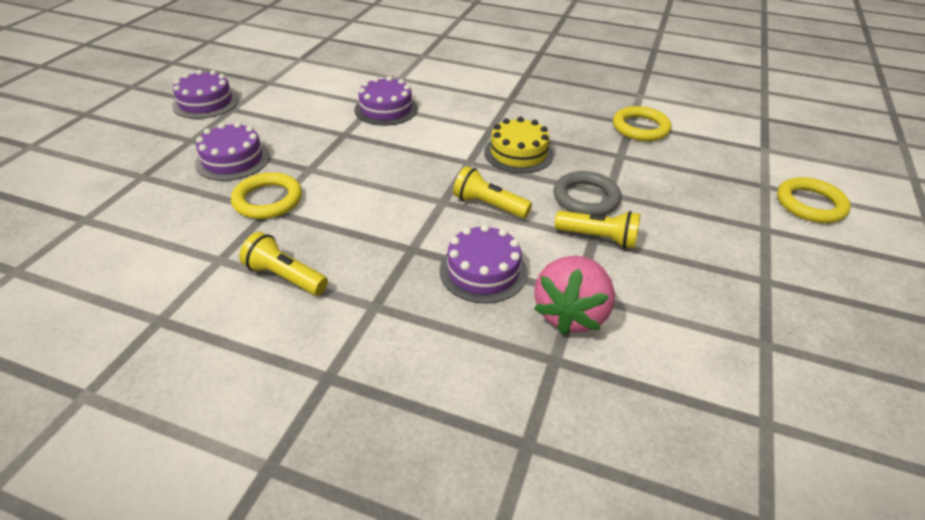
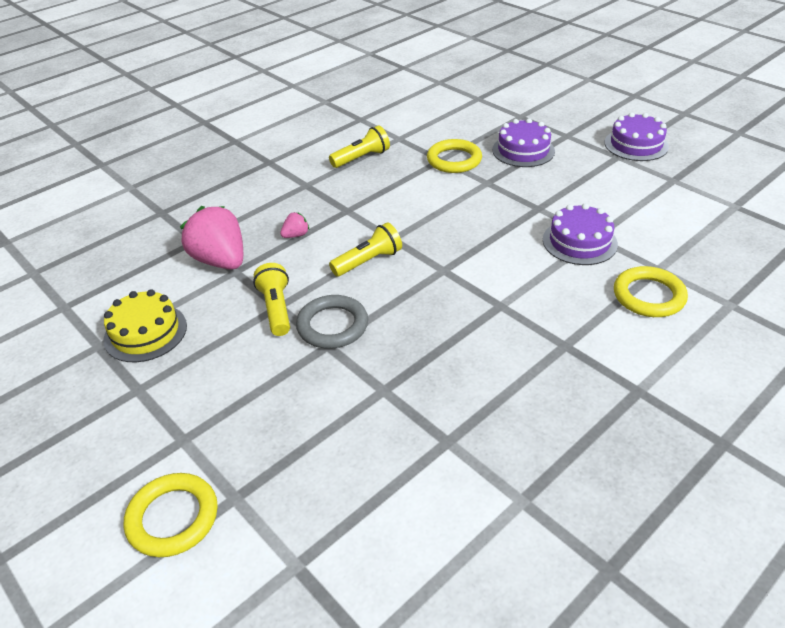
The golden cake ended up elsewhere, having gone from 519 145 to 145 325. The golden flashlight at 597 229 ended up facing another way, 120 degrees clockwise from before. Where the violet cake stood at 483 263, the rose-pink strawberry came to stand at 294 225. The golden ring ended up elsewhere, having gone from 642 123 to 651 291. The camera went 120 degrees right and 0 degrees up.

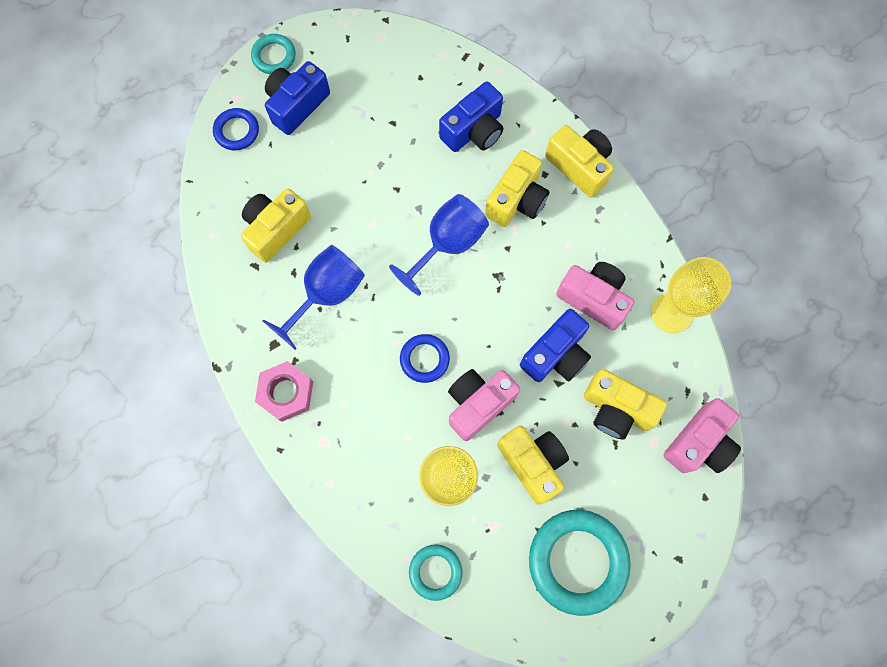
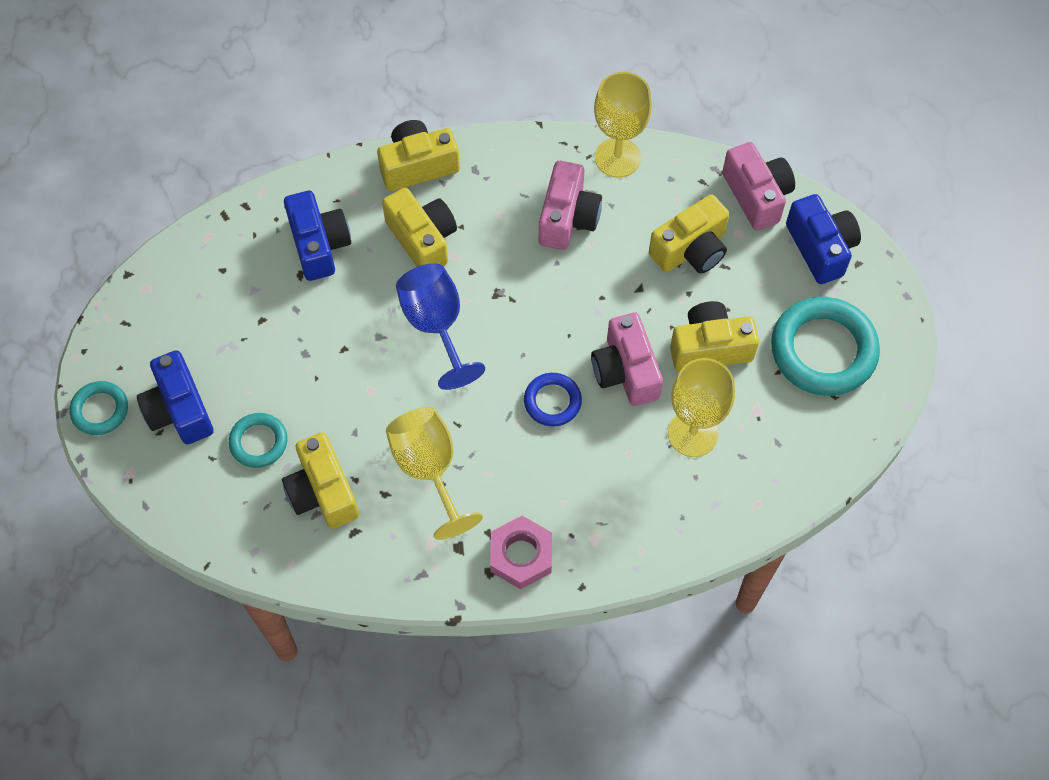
The turquoise ring ended up elsewhere, having gone from 436 572 to 258 440. What was the blue wine glass at 314 297 turned into the golden wine glass at 434 473. The rose-pink photo camera at 595 296 ended up facing another way, 135 degrees clockwise from before. The blue photo camera ended up elsewhere, having gone from 555 345 to 823 239. The second view lost the blue ring at 236 129. The camera went 65 degrees left and 10 degrees down.

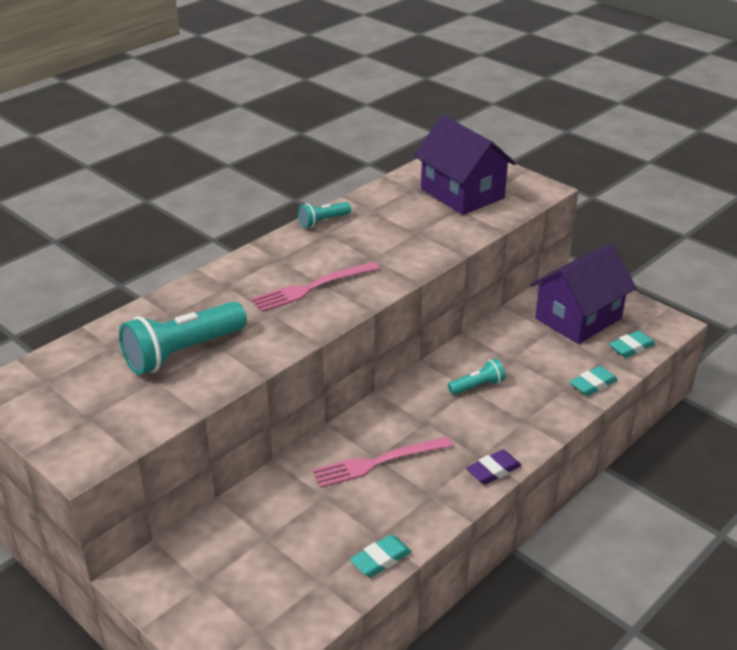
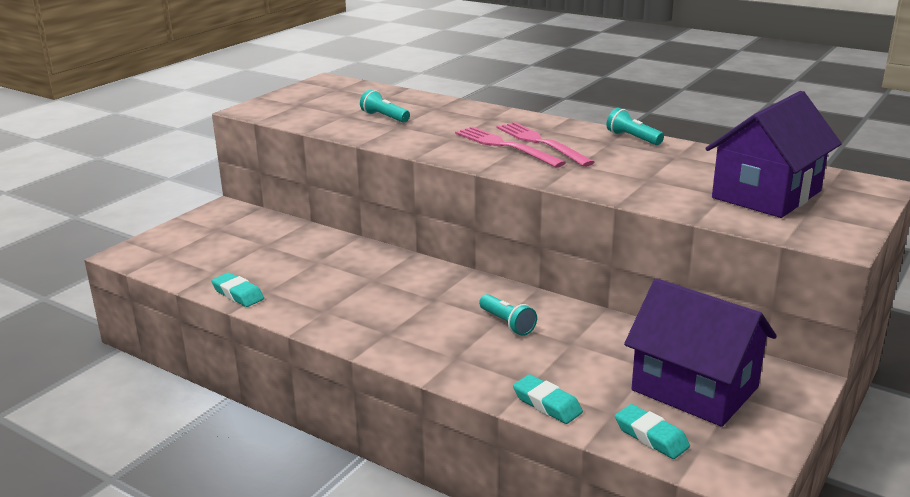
The size of the turquoise flashlight at 183 338 changed by a factor of 0.51. The rose-pink fork ended up elsewhere, having gone from 382 462 to 546 144. The second view lost the violet pencil eraser at 494 467. The camera went 80 degrees right and 10 degrees down.

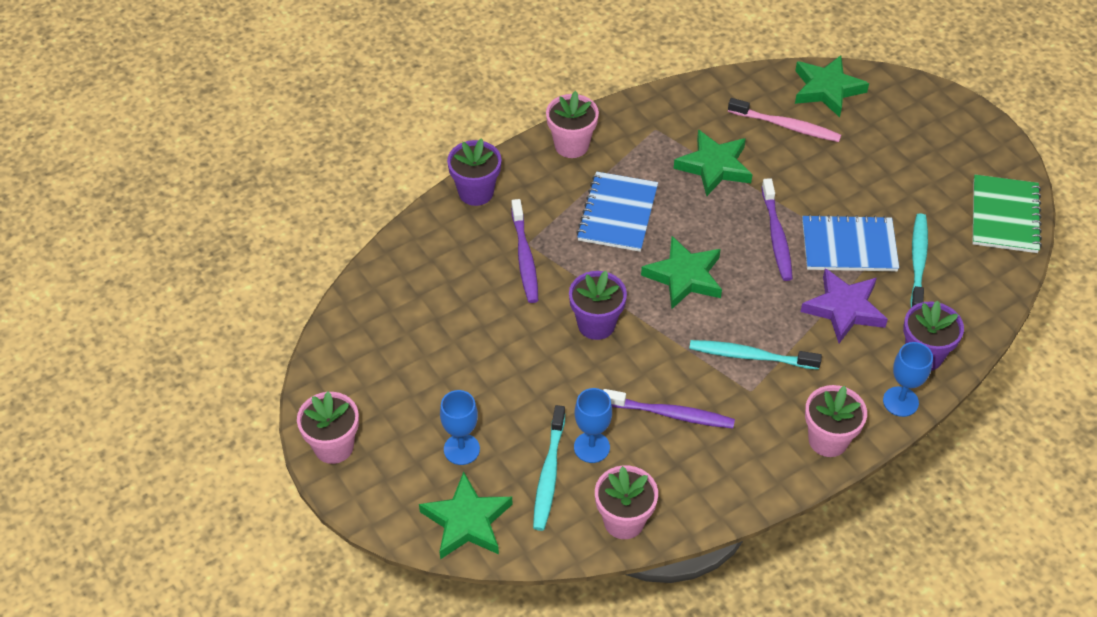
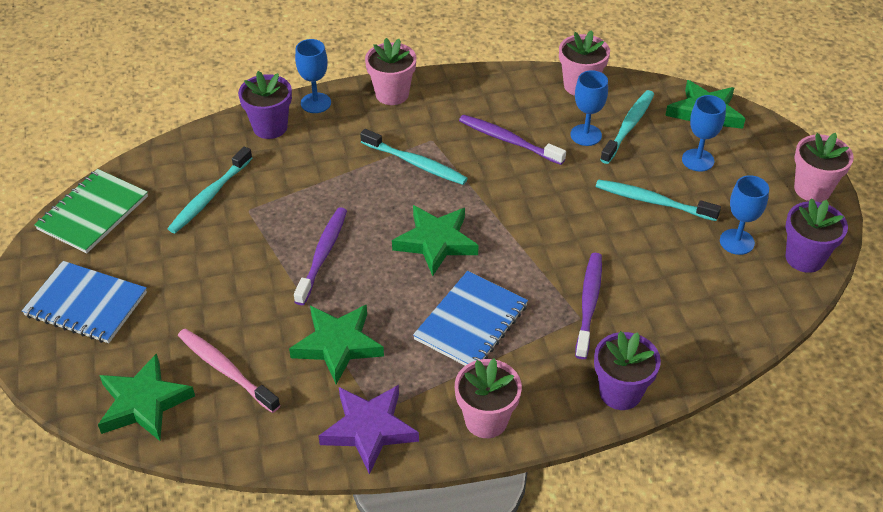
The blue notepad ended up elsewhere, having gone from 850 242 to 84 302. The violet star ended up elsewhere, having gone from 844 305 to 369 430. The second view gained the turquoise dental brush at 658 200. The second view gained the blue wine glass at 744 215. The violet flower pot ended up elsewhere, having gone from 598 305 to 816 235. The camera went 160 degrees left and 5 degrees down.

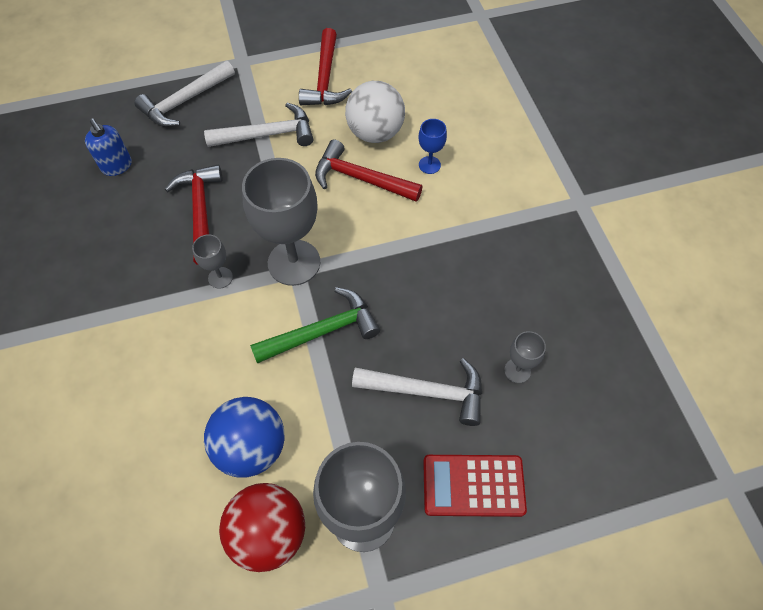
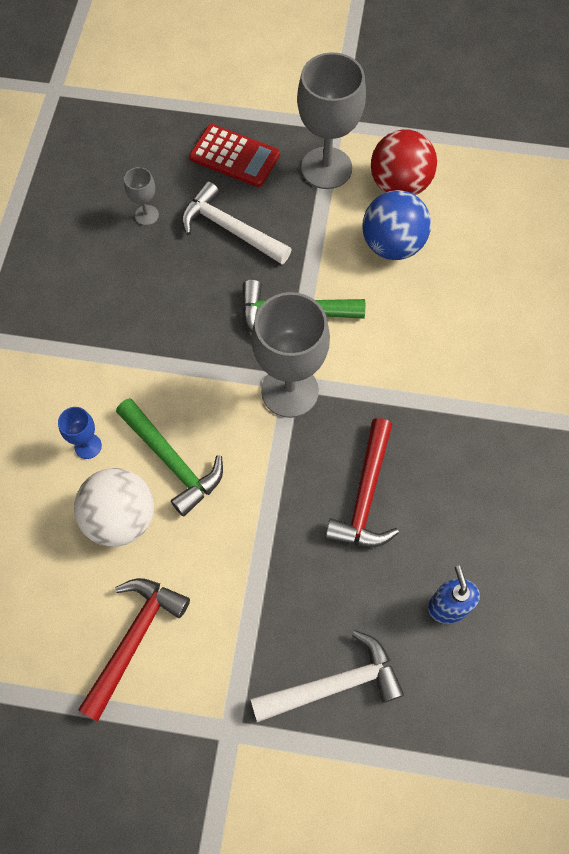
What was the scarlet hammer at 369 171 turned into the green hammer at 169 457. The second view lost the gray wine glass at 212 261. The second view lost the snow-white hammer at 258 125. The camera went 155 degrees left and 5 degrees up.

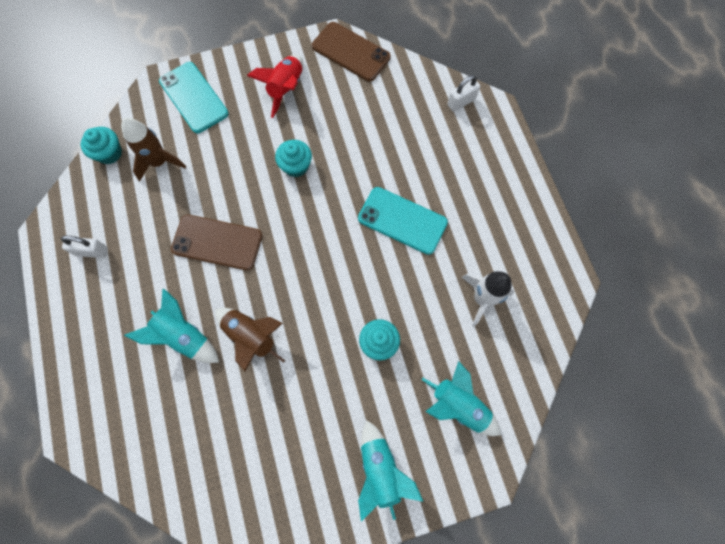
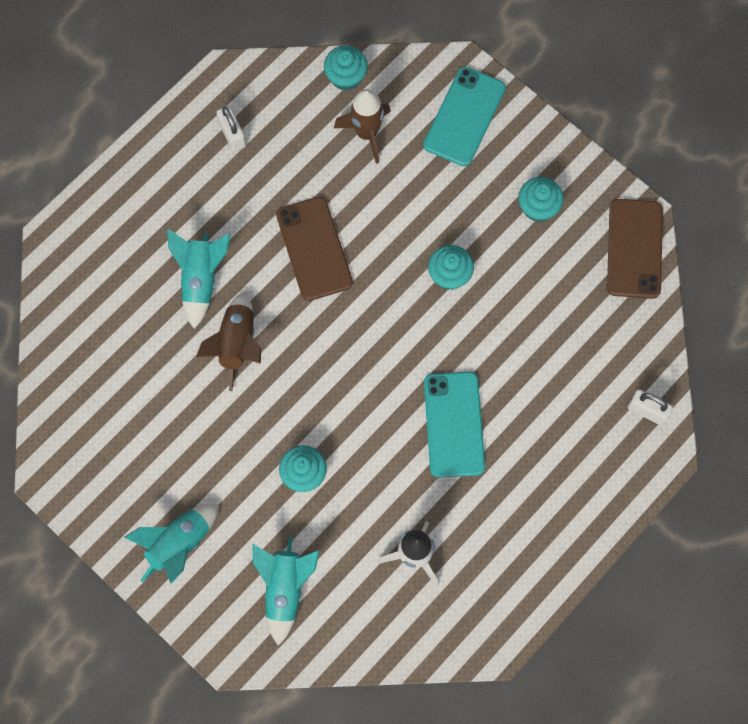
Where the scarlet spaceship stood at 275 86, the turquoise cupcake came to stand at 541 199. The camera went 60 degrees right and 0 degrees up.

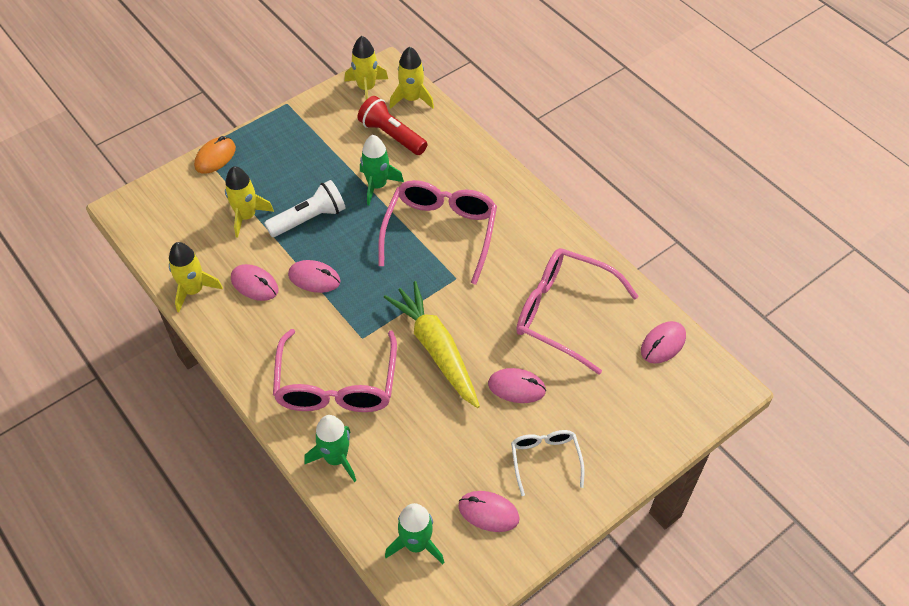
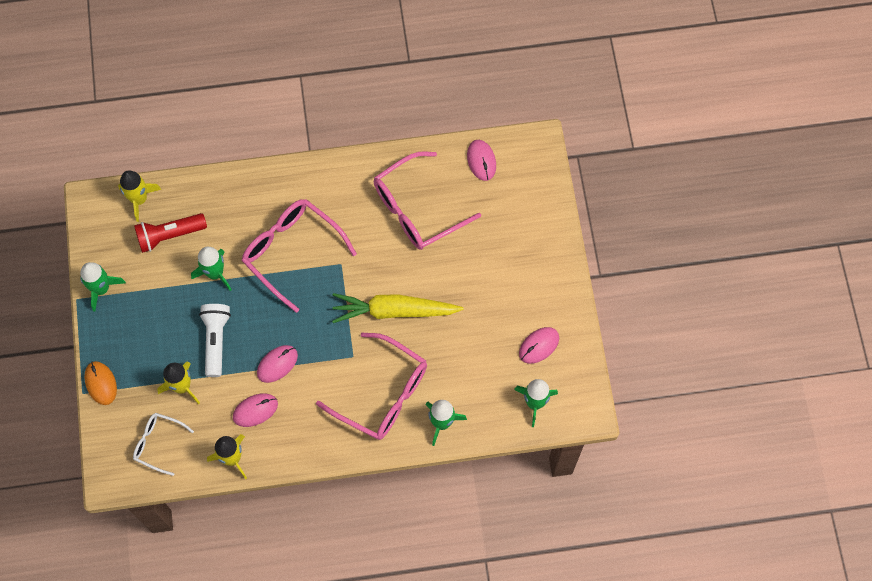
The second view gained the green spaceship at 103 287. The snow-white glasses ended up elsewhere, having gone from 548 463 to 163 444. The second view lost the golden spaceship at 366 68. The second view lost the rose-pink PC mouse at 517 385. The camera went 60 degrees left and 15 degrees up.

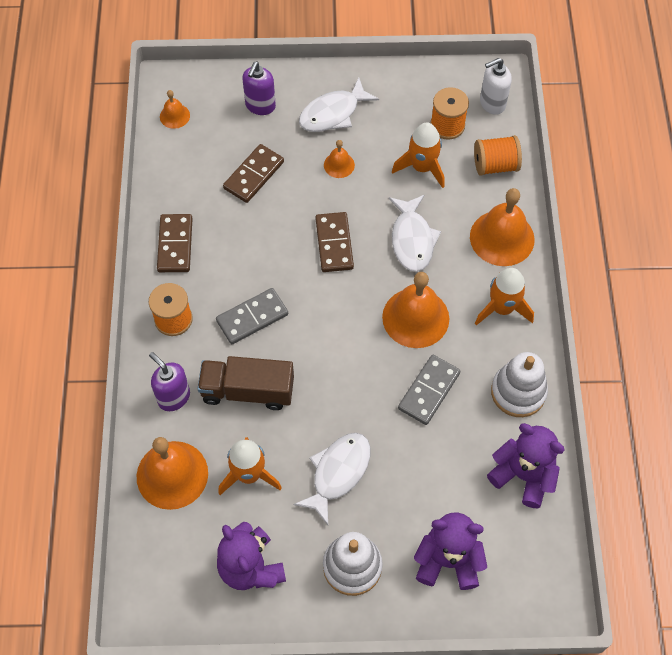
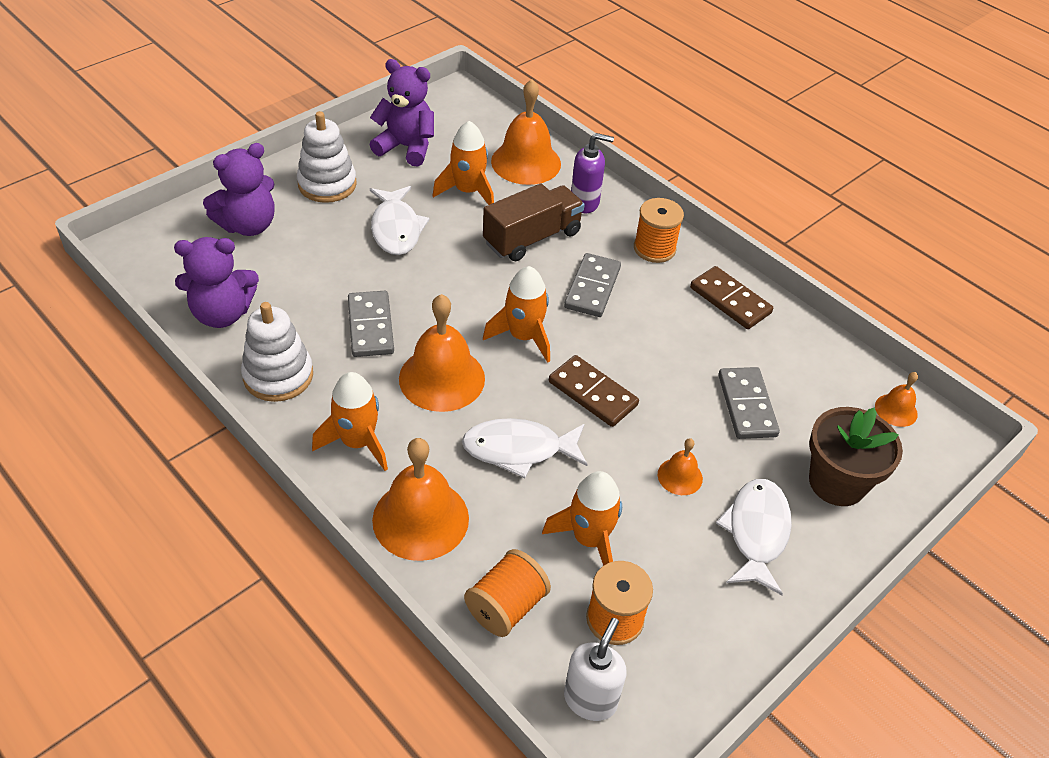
The snow-white fish figure at 415 233 ended up facing another way, 45 degrees counterclockwise from before. The second view gained the orange-coloured spaceship at 516 314. What was the dark brown domino tile at 253 173 turned into the gray domino tile at 749 403. Where the violet pump bottle stood at 259 88, the dark brown flower pot came to stand at 856 456. The camera went 135 degrees right and 15 degrees down.

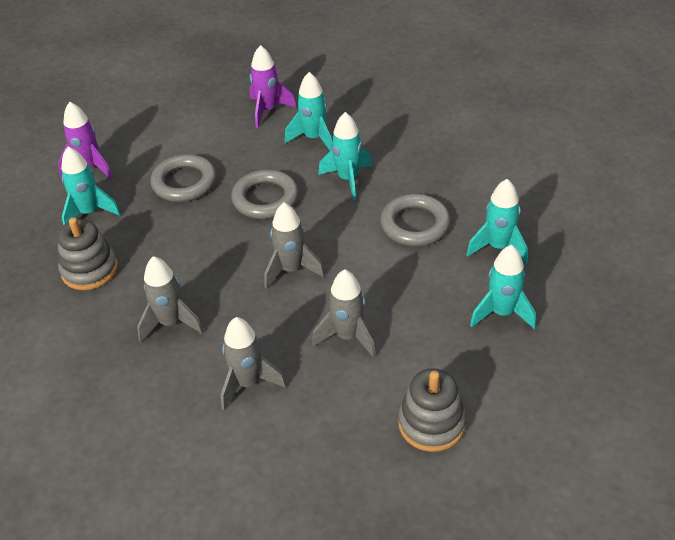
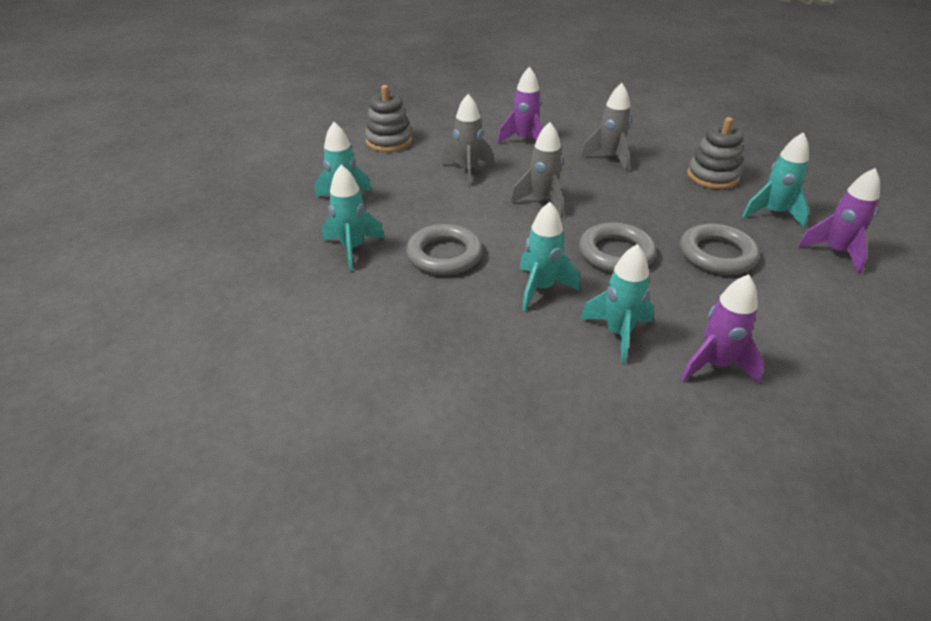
What was the gray spaceship at 253 363 turned into the violet spaceship at 520 105. The camera went 160 degrees right and 5 degrees down.

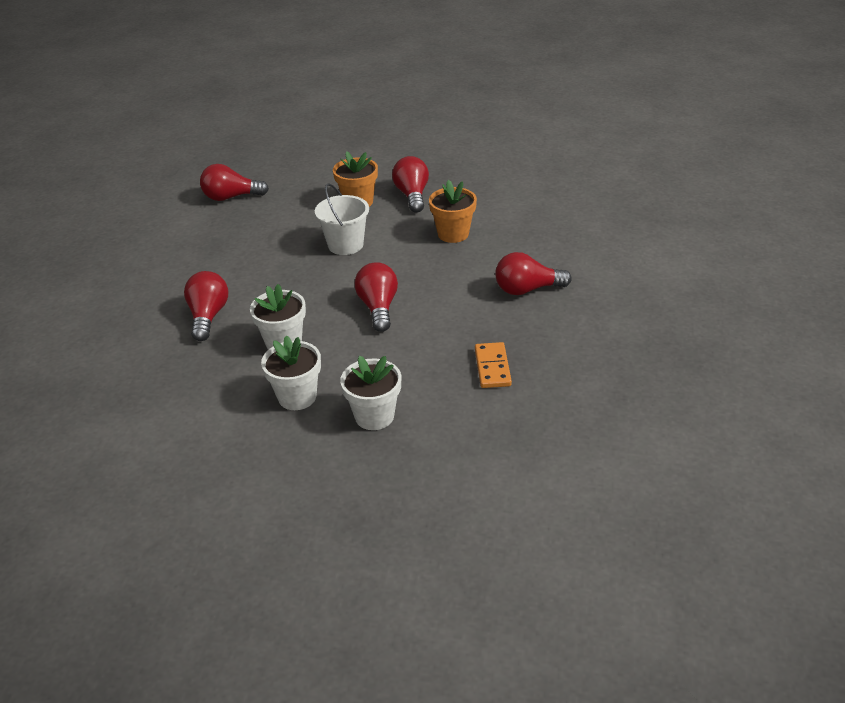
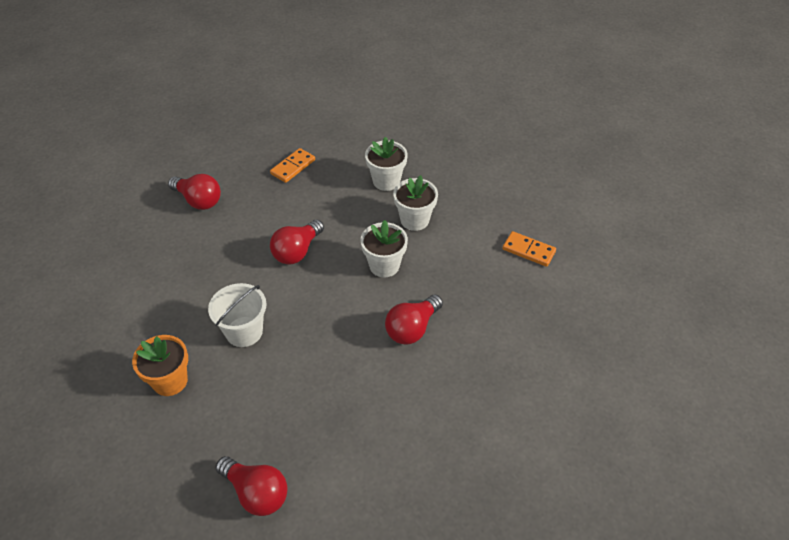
The second view gained the orange-coloured domino tile at 529 249. The second view lost the scarlet lightbulb at 410 184. The second view lost the orange-coloured flower pot at 453 211. The camera went 140 degrees left and 10 degrees up.

